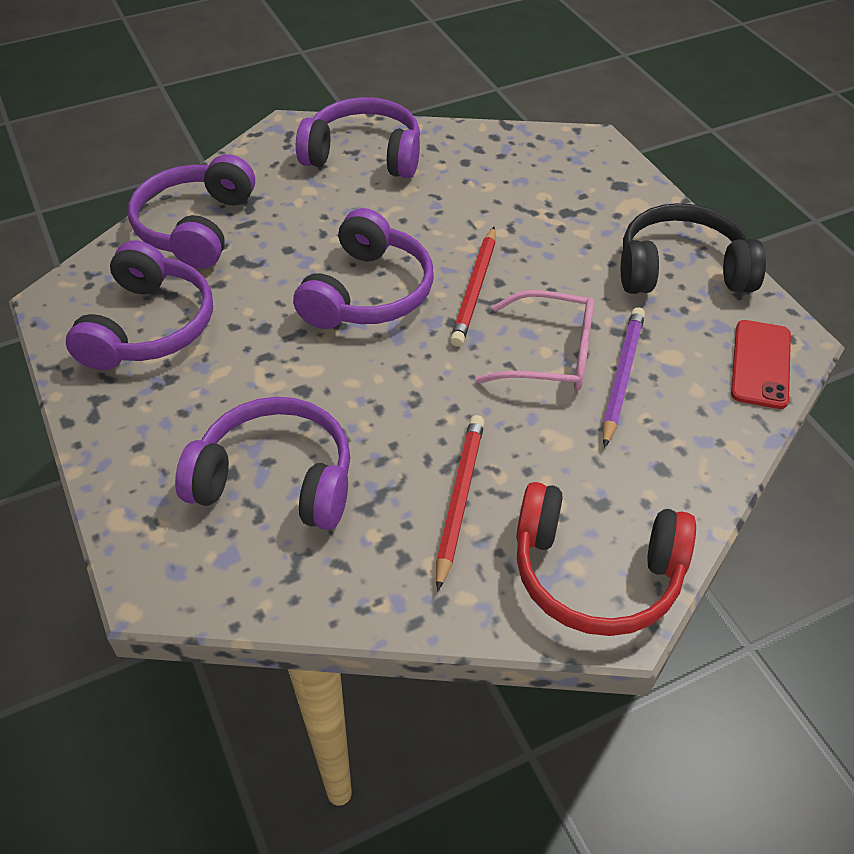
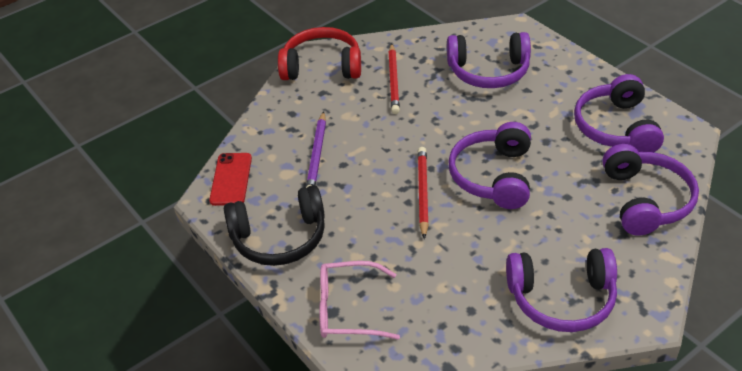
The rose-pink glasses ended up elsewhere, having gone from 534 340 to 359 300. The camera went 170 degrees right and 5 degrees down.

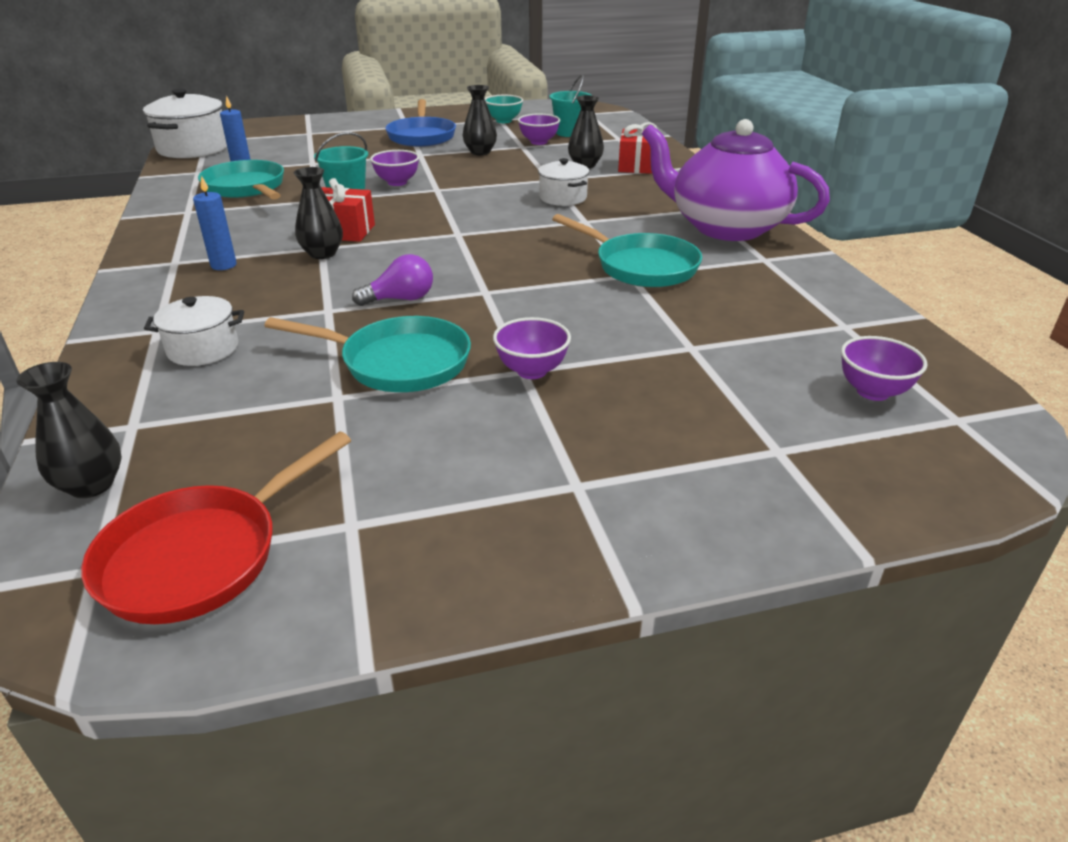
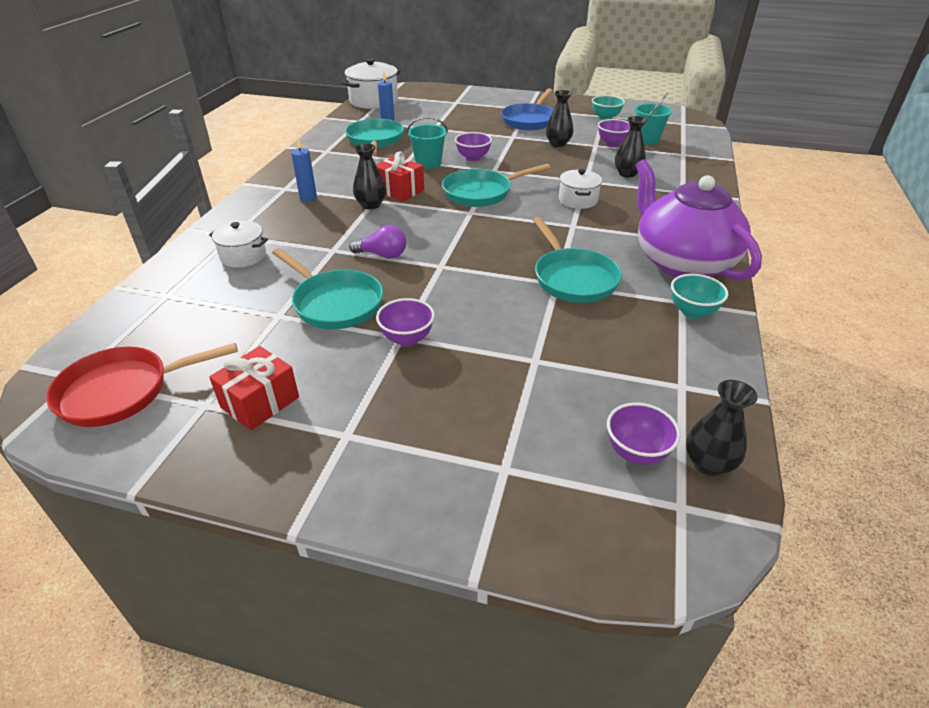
The scarlet wrapped gift ended up elsewhere, having gone from 637 148 to 254 388. The second view gained the turquoise skillet at 496 185. The second view gained the turquoise deep dish at 699 296. The jet-black vase ended up elsewhere, having gone from 69 430 to 722 428. The camera went 30 degrees right and 5 degrees up.

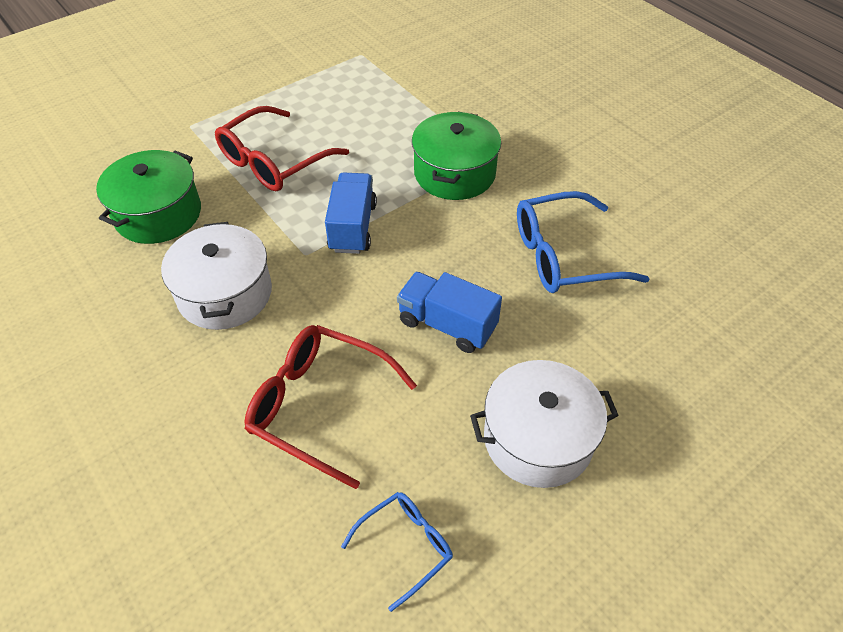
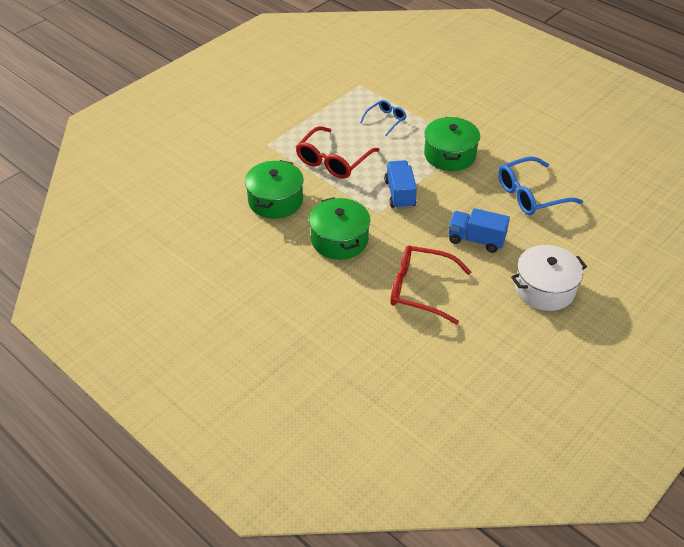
What was the snow-white stockpot at 216 276 turned into the green stockpot at 339 228. The blue glasses ended up elsewhere, having gone from 397 552 to 383 118. The camera went 10 degrees left and 5 degrees down.

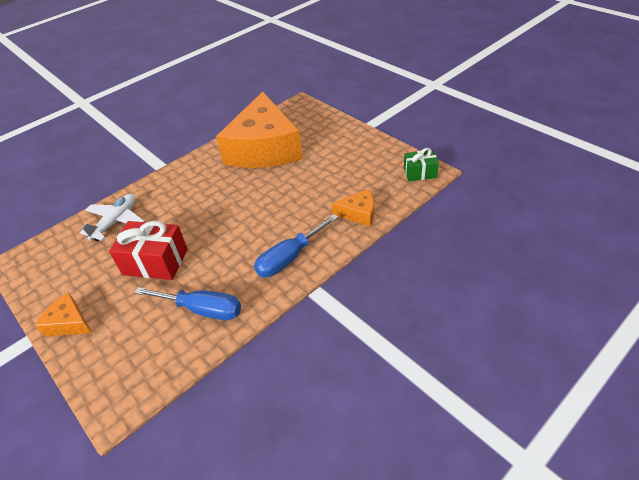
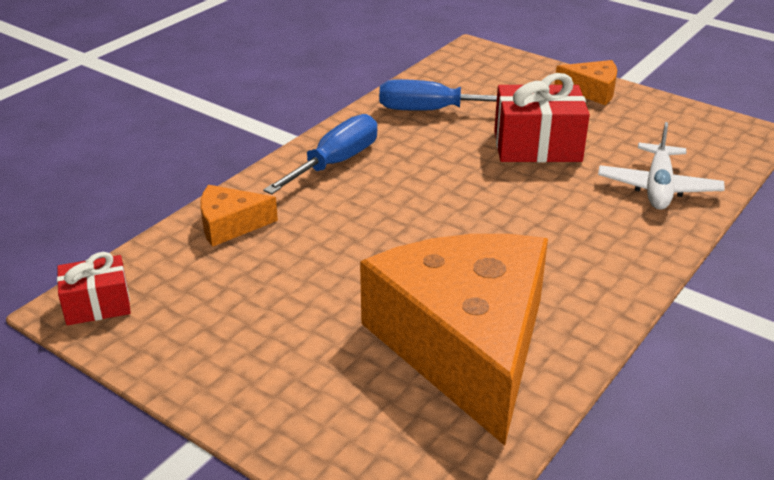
What was the green wrapped gift at 421 164 turned into the scarlet wrapped gift at 94 288. The camera went 165 degrees right and 10 degrees down.

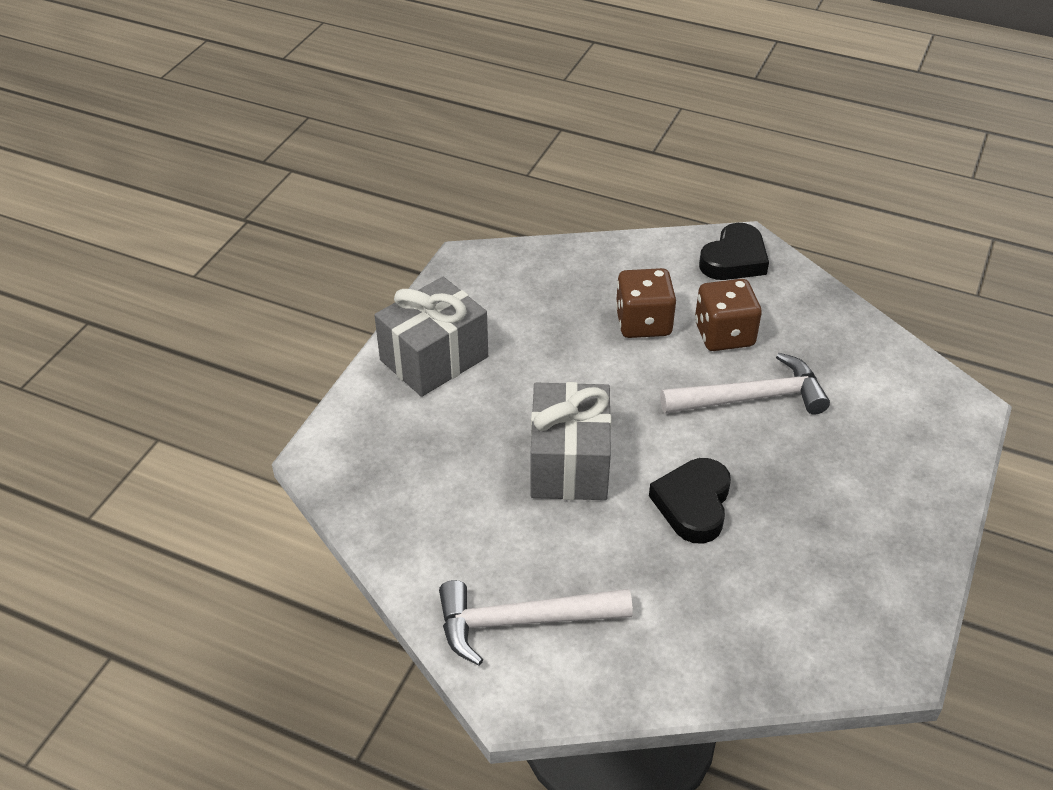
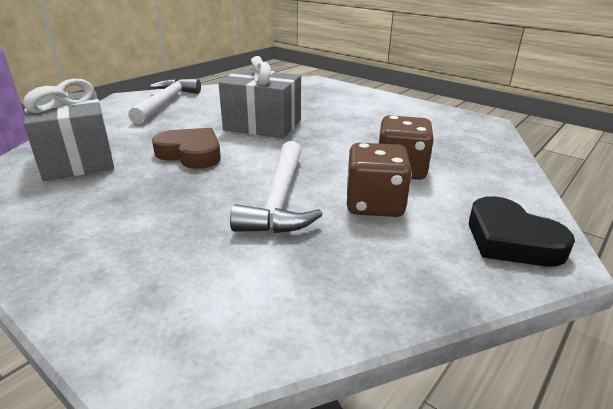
The gray wrapped gift ended up elsewhere, having gone from 431 337 to 68 129. What was the jet-black heart at 690 501 turned into the dark brown heart at 186 148. The camera went 105 degrees right and 15 degrees down.

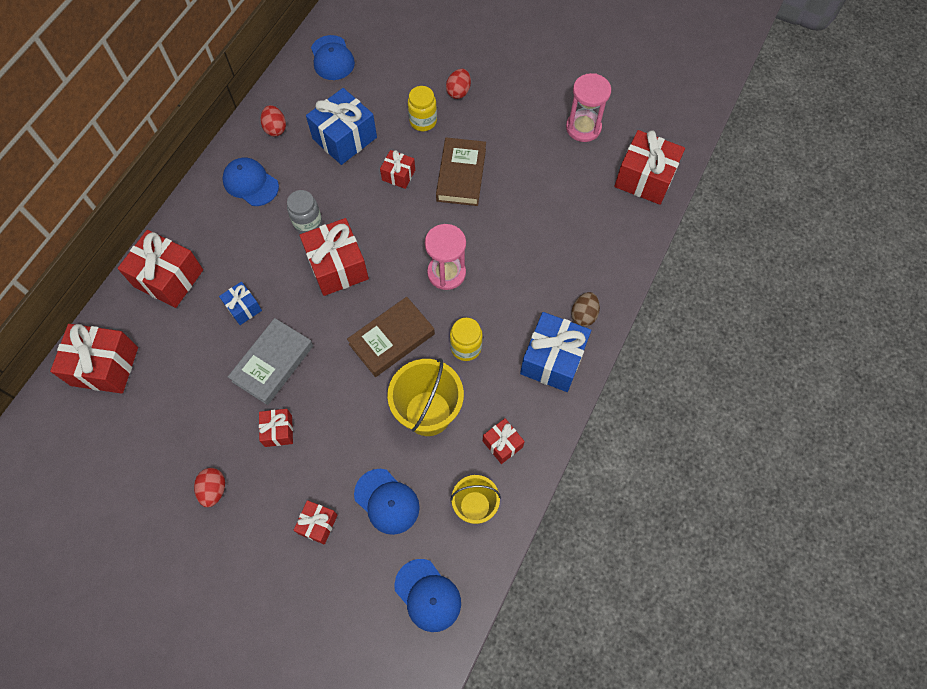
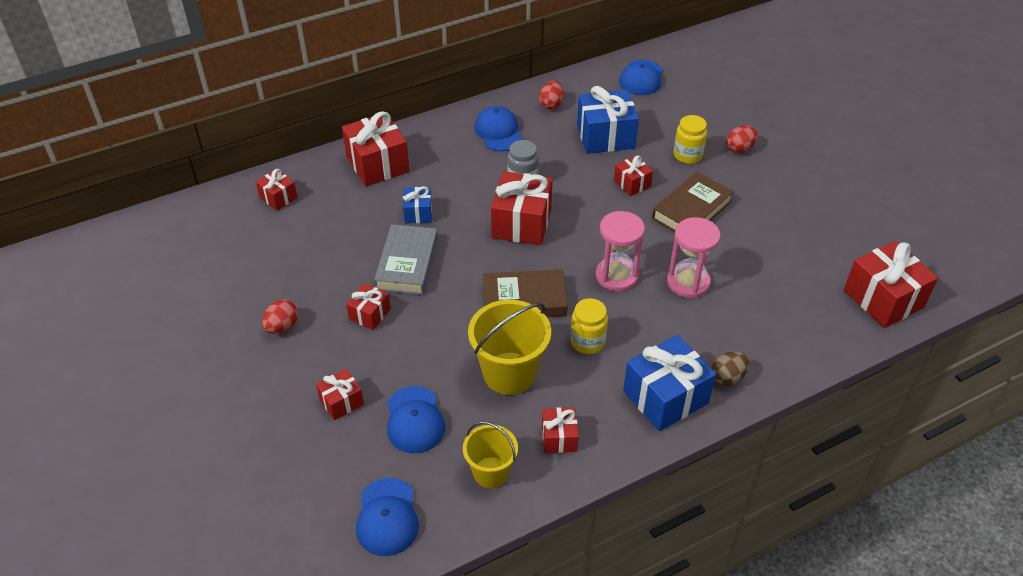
The size of the scarlet wrapped gift at 94 359 changed by a factor of 0.53. The gray hardcover at 270 361 ended up facing another way, 60 degrees counterclockwise from before. The rose-pink sandglass ended up elsewhere, having gone from 588 107 to 694 257. The camera went 35 degrees right and 20 degrees down.

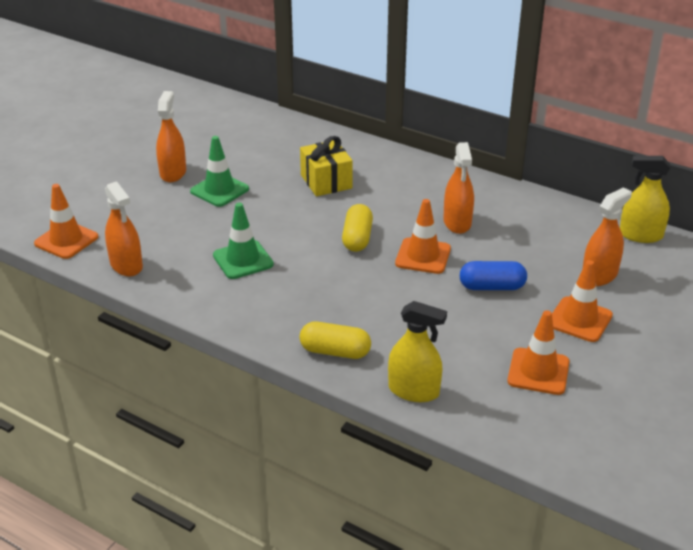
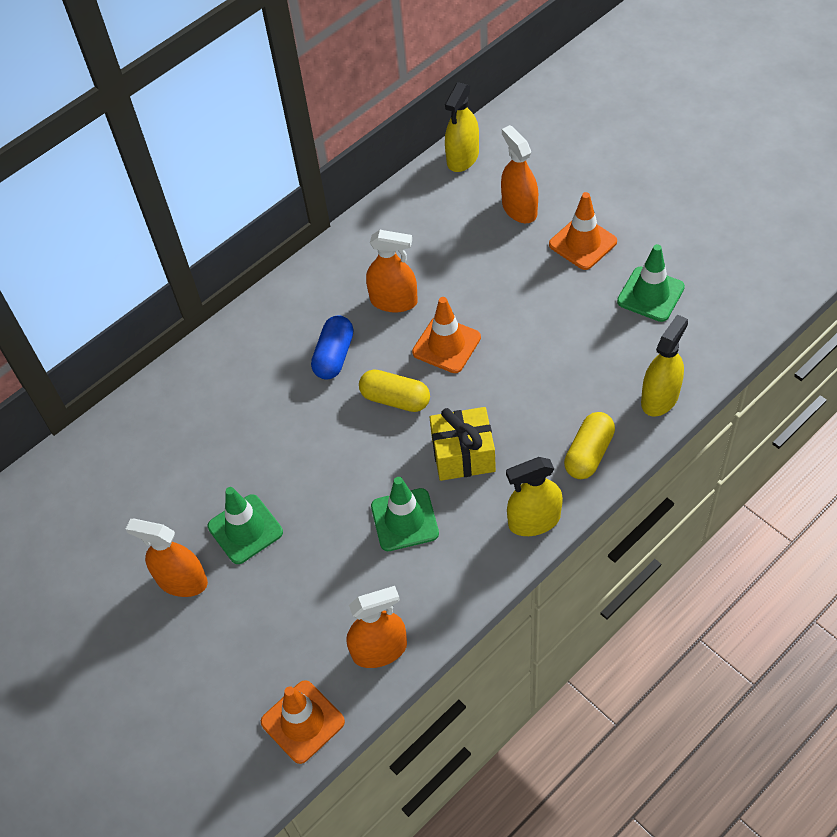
The blue pill ended up elsewhere, having gone from 493 275 to 332 347. The golden wrapped gift ended up elsewhere, having gone from 326 166 to 463 444. The second view gained the golden spray cleaner at 534 496. What was the orange-coloured road cone at 538 352 turned into the green road cone at 651 283. The camera went 70 degrees left and 20 degrees up.

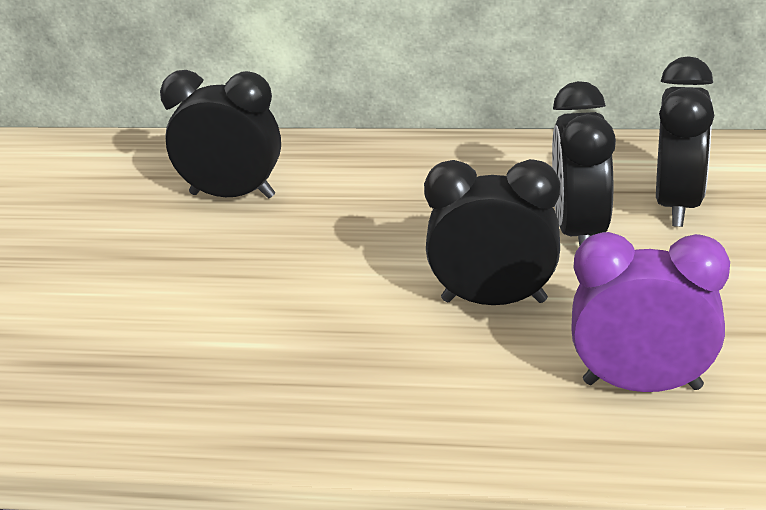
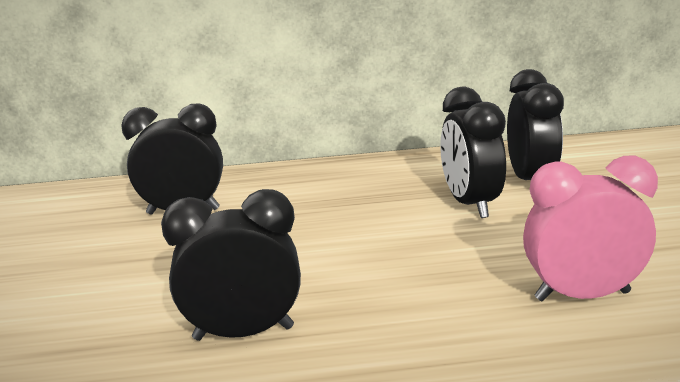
The jet-black alarm clock ended up elsewhere, having gone from 492 232 to 231 265. What was the violet alarm clock at 650 312 turned into the rose-pink alarm clock at 590 229. The camera went 15 degrees left and 10 degrees down.

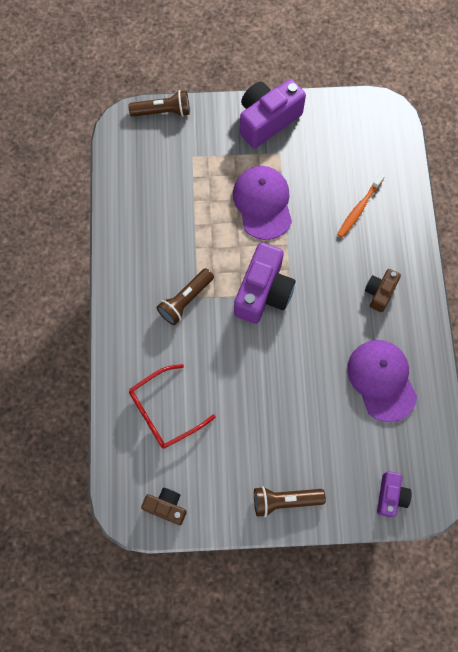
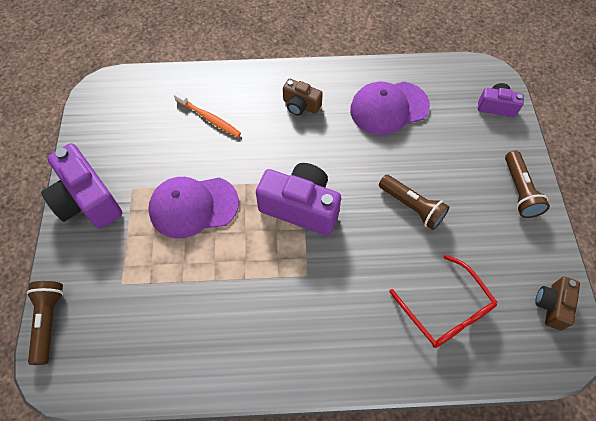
The dark brown flashlight ended up elsewhere, having gone from 185 296 to 414 202. The camera went 90 degrees left and 10 degrees down.

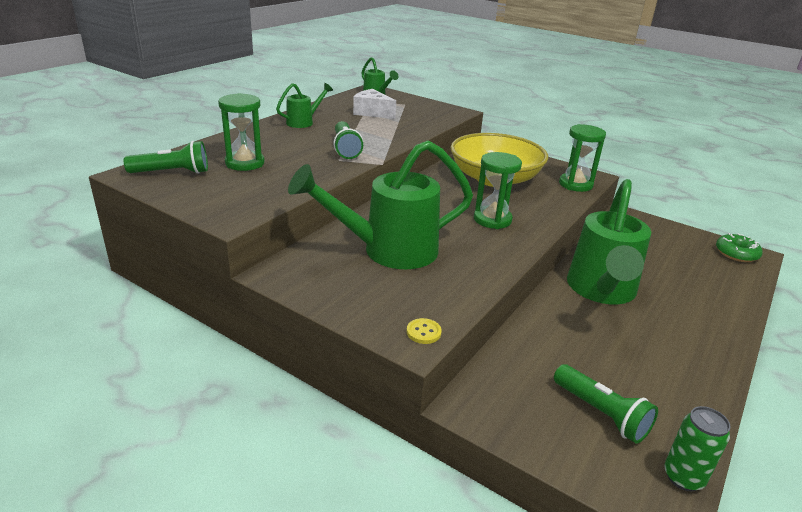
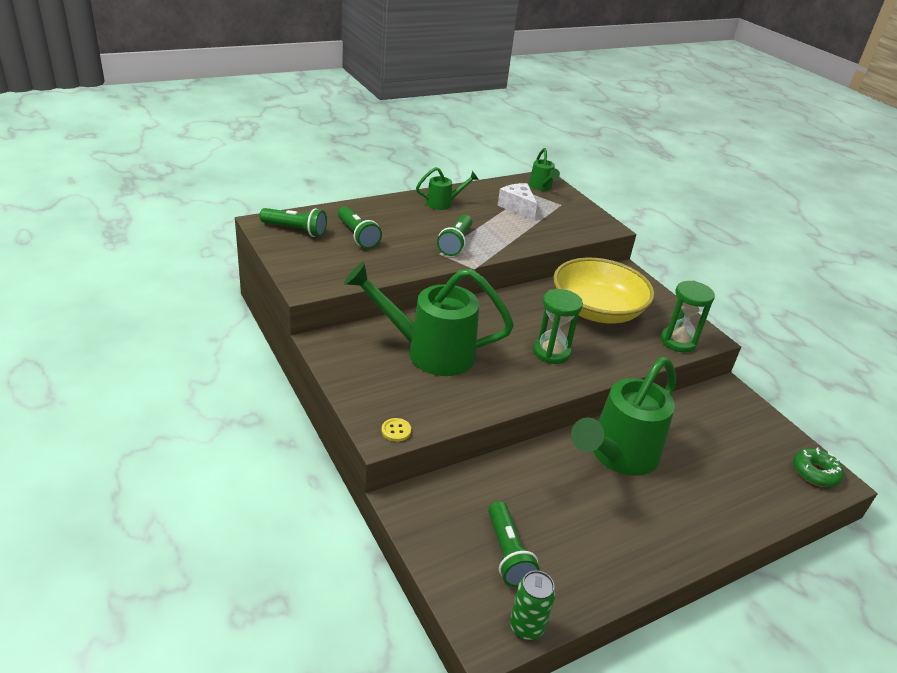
Where the green sandglass stood at 241 132, the green flashlight came to stand at 360 228. The camera went 25 degrees right and 5 degrees up.

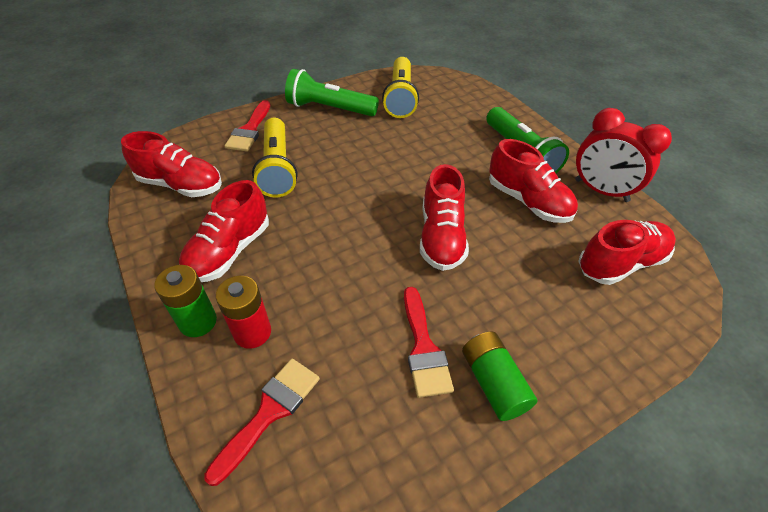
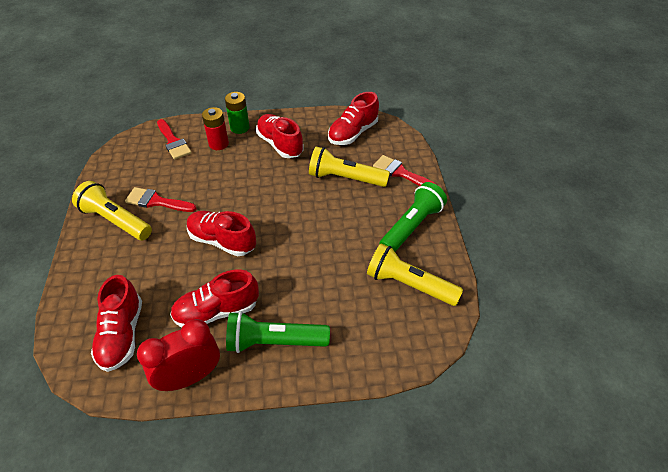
Where the green battery stood at 499 376, the golden flashlight came to stand at 112 210. The camera went 115 degrees right and 0 degrees up.

